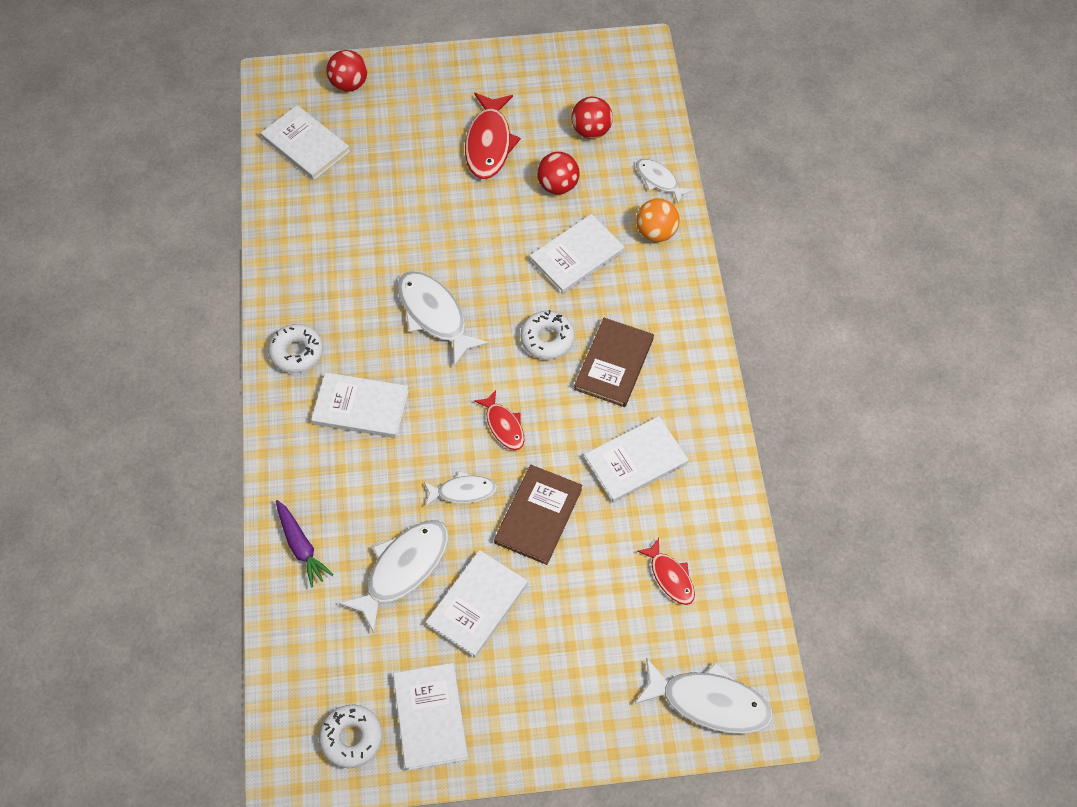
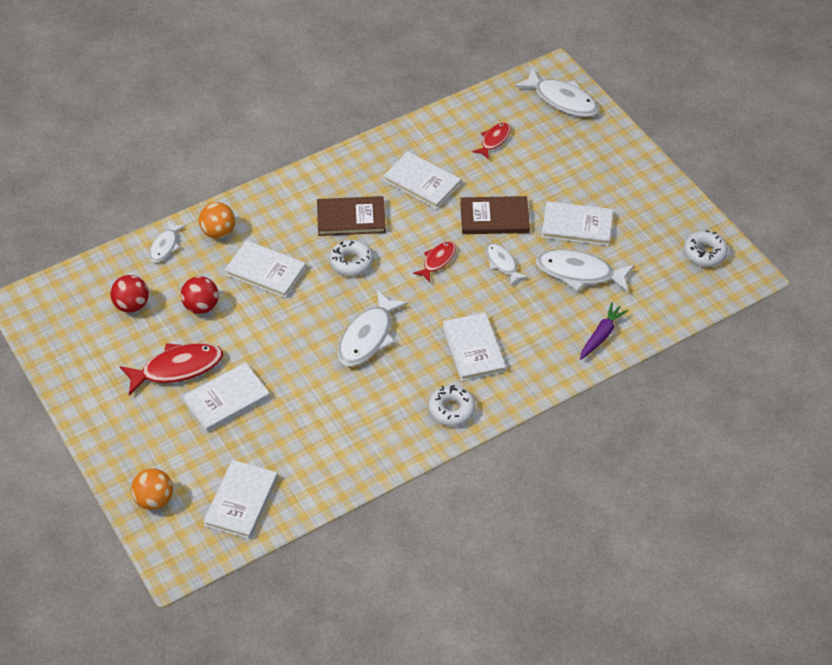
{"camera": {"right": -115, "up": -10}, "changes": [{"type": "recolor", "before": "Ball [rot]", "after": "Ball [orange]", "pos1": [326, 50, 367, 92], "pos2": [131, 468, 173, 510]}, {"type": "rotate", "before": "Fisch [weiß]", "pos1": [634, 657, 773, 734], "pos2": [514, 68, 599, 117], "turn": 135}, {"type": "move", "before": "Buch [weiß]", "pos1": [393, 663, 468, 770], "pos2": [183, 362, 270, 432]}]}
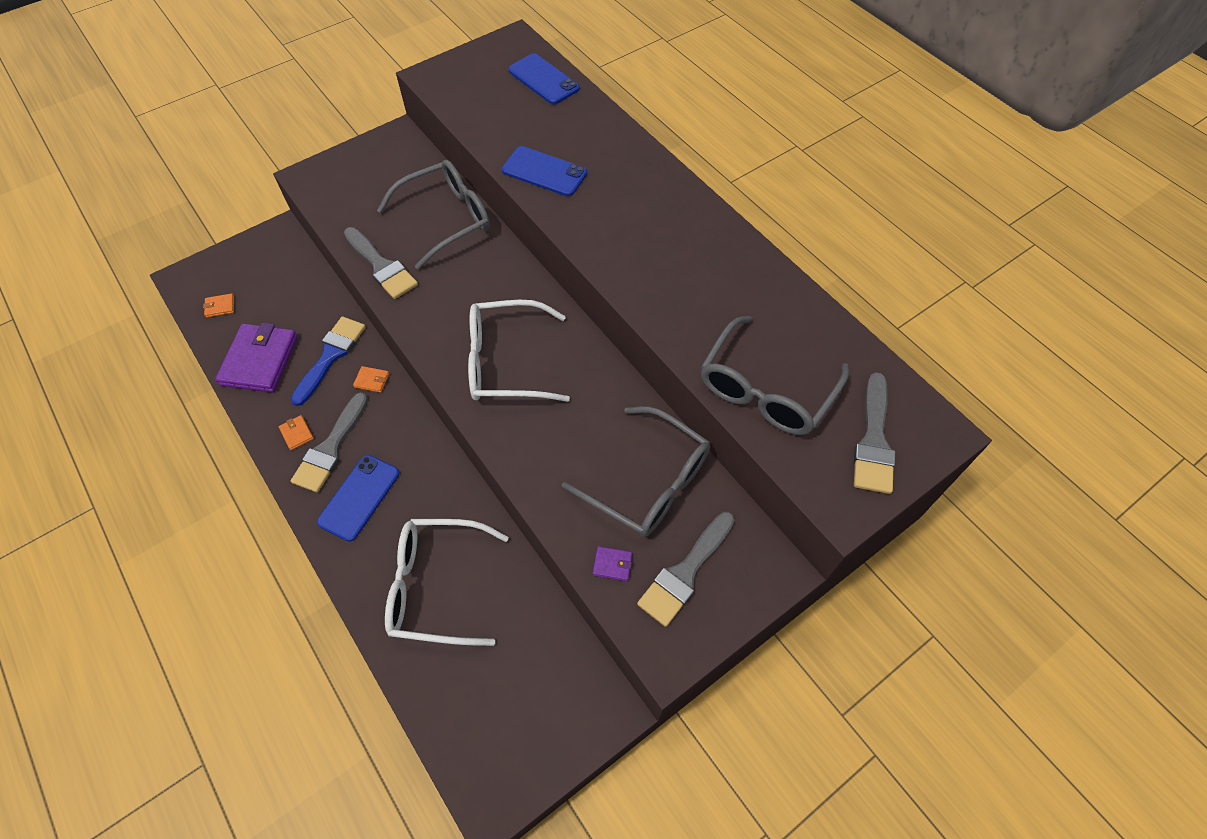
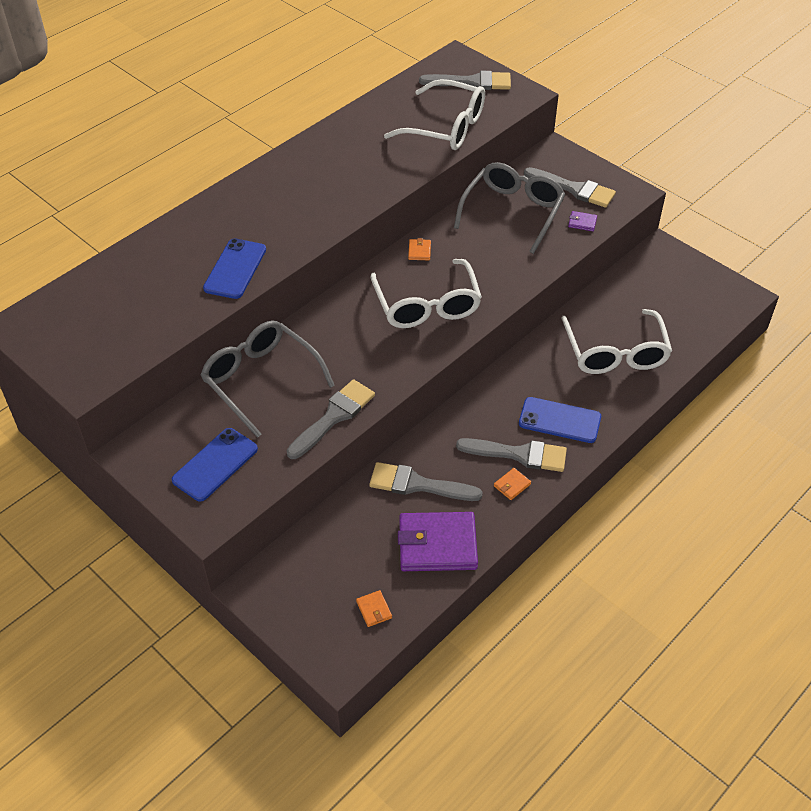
{"camera": {"right": -100, "up": -10}, "changes": [{"type": "move", "before": "Handy [blau]", "pos1": [508, 53, 580, 105], "pos2": [172, 428, 258, 502]}, {"type": "recolor", "before": "Brille [grau]", "after": "Brille [weiß]", "pos1": [701, 316, 849, 435], "pos2": [384, 79, 485, 150]}, {"type": "recolor", "before": "Pinsel [blau]", "after": "Pinsel [grau]", "pos1": [291, 317, 366, 406], "pos2": [369, 462, 483, 501]}, {"type": "move", "before": "Geldbörse [orange]", "pos1": [353, 366, 389, 393], "pos2": [408, 238, 431, 260]}, {"type": "rotate", "before": "Geldbörse [lila]", "pos1": [592, 546, 633, 581], "pos2": [568, 211, 597, 231], "turn": -75}]}
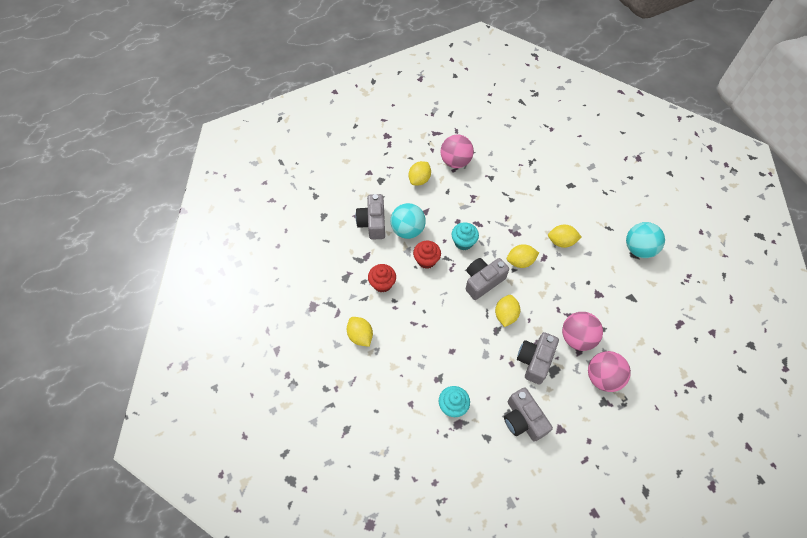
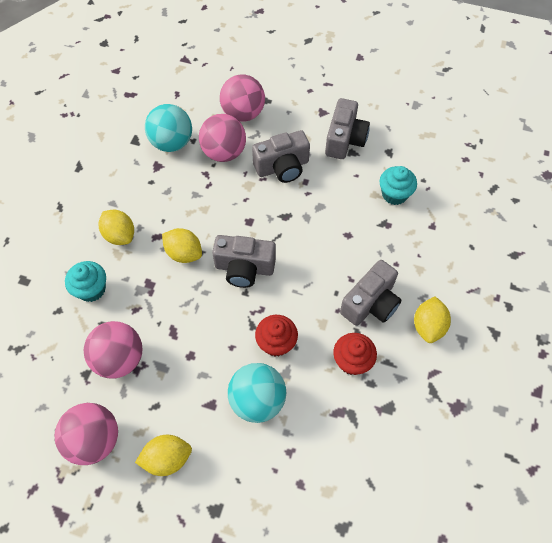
{"camera": {"right": -135, "up": 0}, "changes": [{"type": "move", "before": "Kamera [grau]", "pos1": [356, 194, 385, 240], "pos2": [340, 260, 401, 326]}, {"type": "move", "before": "Muffin [türkis]", "pos1": [452, 222, 479, 250], "pos2": [65, 261, 106, 302]}, {"type": "move", "before": "Ball [türkis]", "pos1": [626, 222, 665, 258], "pos2": [145, 104, 192, 152]}, {"type": "delete", "before": "Zitrone [gelb]", "pos1": [495, 295, 521, 327]}, {"type": "insert", "after": "Ball [rosa]", "pos2": [84, 321, 142, 378]}]}
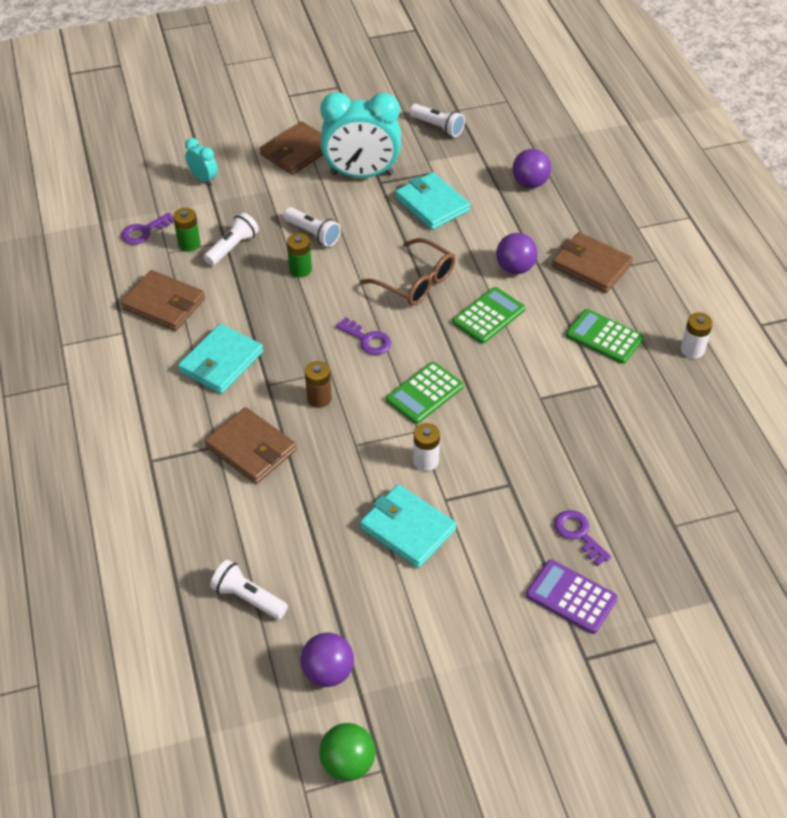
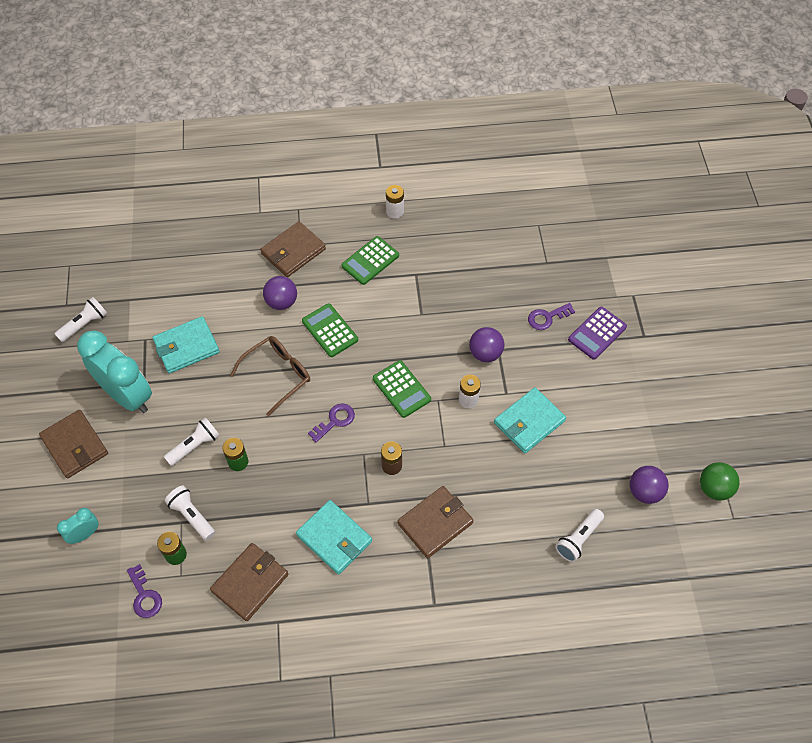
{"camera": {"right": -80, "up": 10}, "changes": [{"type": "rotate", "before": "Wecker [türkis]", "pos1": [320, 92, 401, 178], "pos2": [77, 331, 152, 413], "turn": -60}, {"type": "move", "before": "Ball [lila]", "pos1": [512, 149, 551, 188], "pos2": [469, 327, 504, 362]}]}
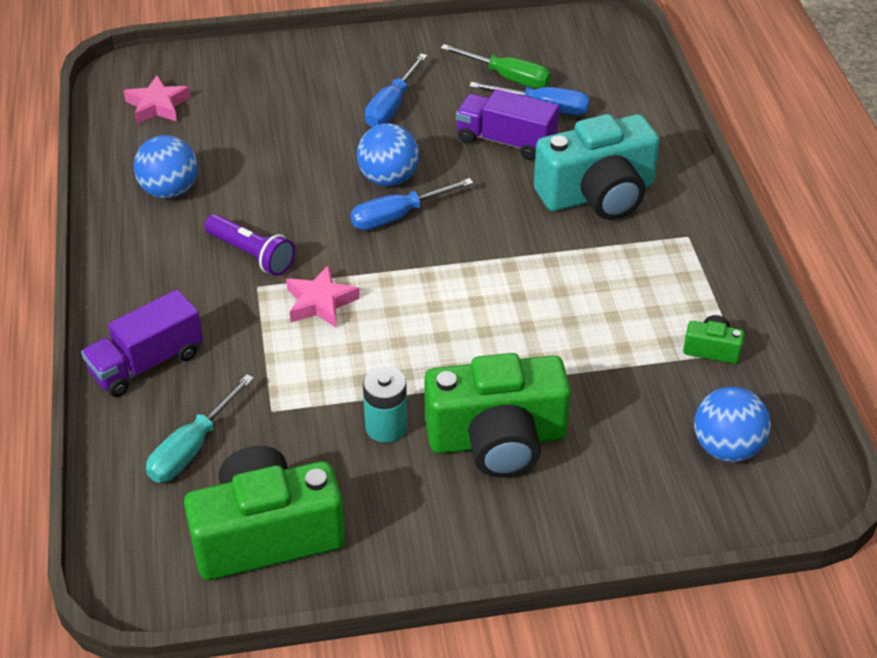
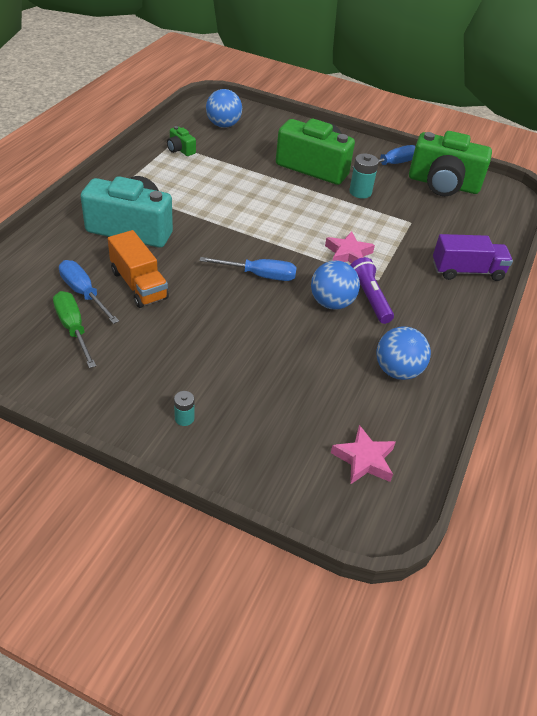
{"camera": {"right": -150, "up": 0}, "changes": [{"type": "move", "before": "Schraubenzieher [blau]", "pos1": [365, 53, 428, 127], "pos2": [352, 145, 416, 168]}, {"type": "recolor", "before": "Lastwagen [lila]", "after": "Lastwagen [orange]", "pos1": [456, 89, 559, 160], "pos2": [108, 230, 169, 308]}, {"type": "move", "before": "Ball [blau]", "pos1": [357, 123, 419, 186], "pos2": [311, 261, 360, 310]}, {"type": "delete", "before": "Schraubenzieher [türkis]", "pos1": [146, 374, 254, 483]}, {"type": "insert", "after": "Batterie [türkis]", "pos2": [174, 391, 194, 426]}]}
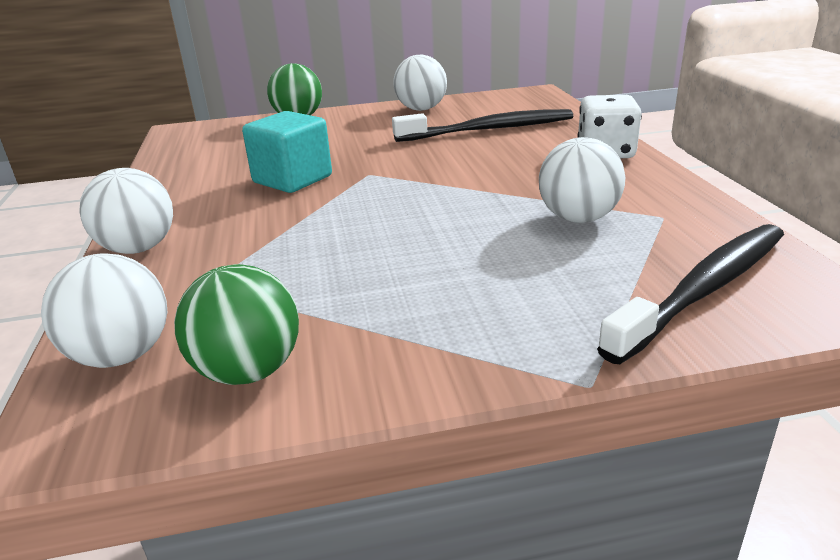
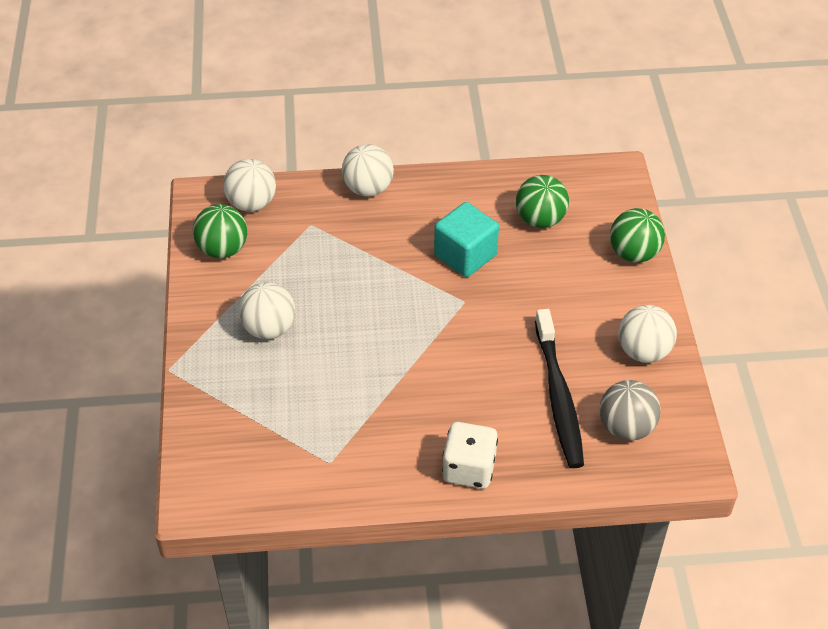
{"camera": {"right": 95, "up": 20}, "changes": [{"type": "move", "before": "Ball [weiß]", "pos1": [539, 137, 625, 223], "pos2": [238, 282, 296, 339]}, {"type": "delete", "before": "Zahnbürste [schwarz]", "pos1": [597, 224, 784, 364]}, {"type": "insert", "after": "Ball [grün]", "pos2": [516, 175, 569, 228]}, {"type": "insert", "after": "Ball [grau]", "pos2": [599, 380, 661, 440]}]}
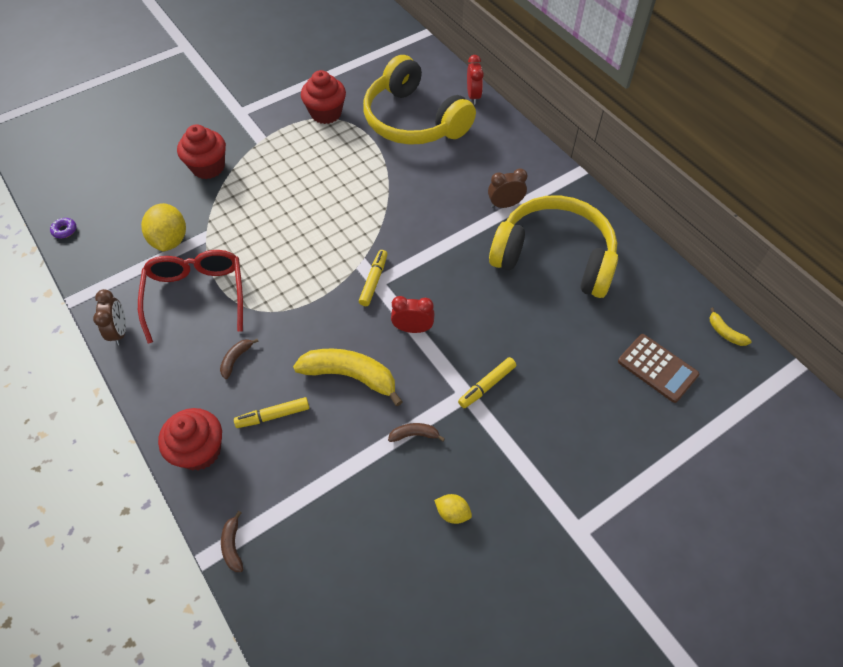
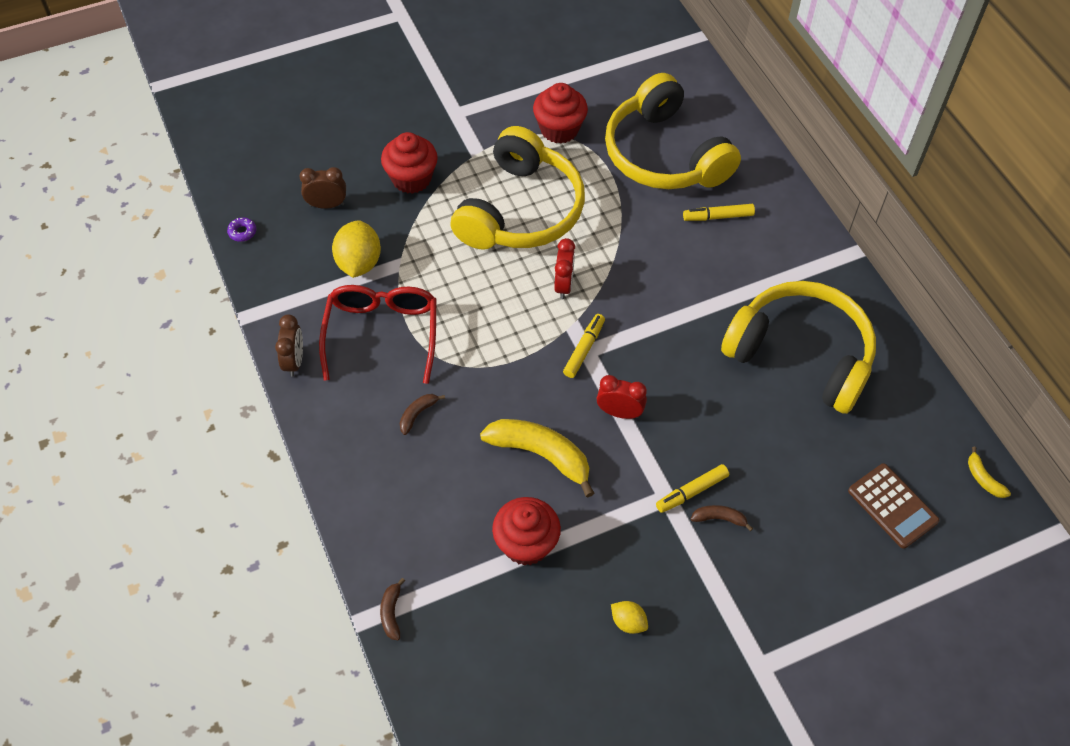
{"camera": {"right": 10, "up": 0}, "changes": [{"type": "move", "before": "Wecker [rot]", "pos1": [467, 55, 484, 104], "pos2": [554, 238, 575, 299]}, {"type": "move", "before": "Wecker [braun]", "pos1": [488, 168, 527, 208], "pos2": [300, 167, 346, 209]}, {"type": "move", "before": "Filzstift [gelb]", "pos1": [234, 397, 309, 428], "pos2": [683, 204, 755, 221]}, {"type": "move", "before": "Muffin [rot]", "pos1": [158, 408, 222, 471], "pos2": [492, 497, 561, 566]}, {"type": "move", "before": "Banane [braun]", "pos1": [388, 423, 445, 442], "pos2": [691, 505, 753, 531]}, {"type": "insert", "after": "Kopfhörer [gelb]", "pos2": [450, 126, 585, 249]}]}
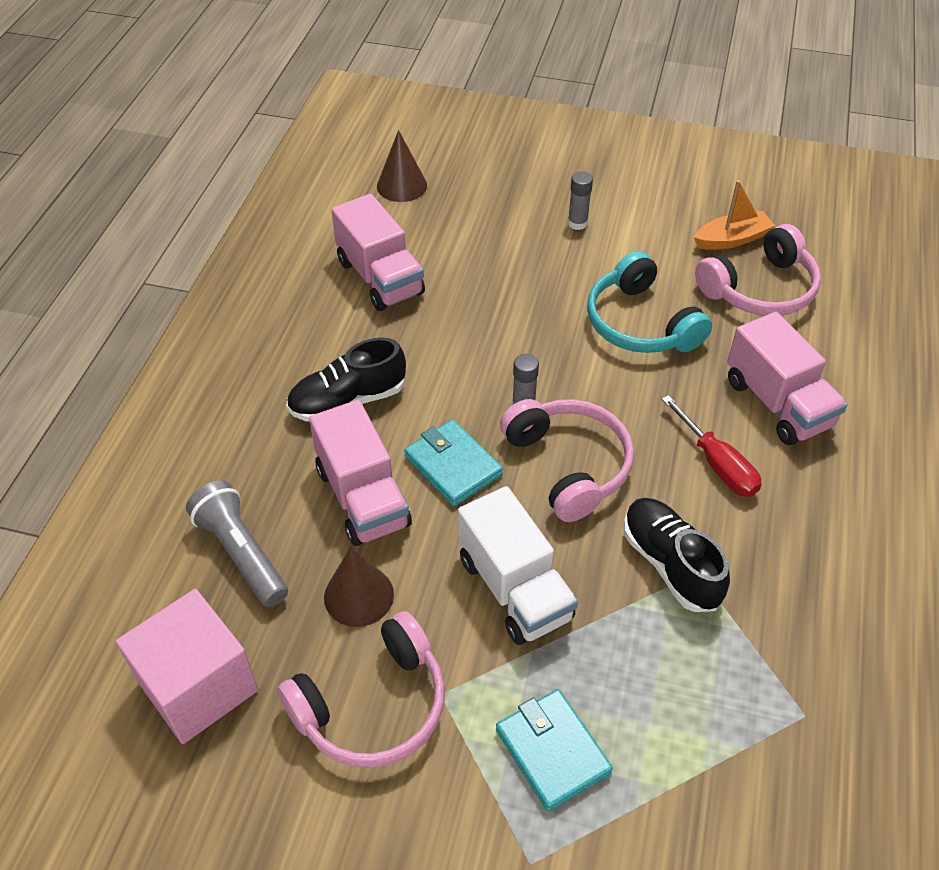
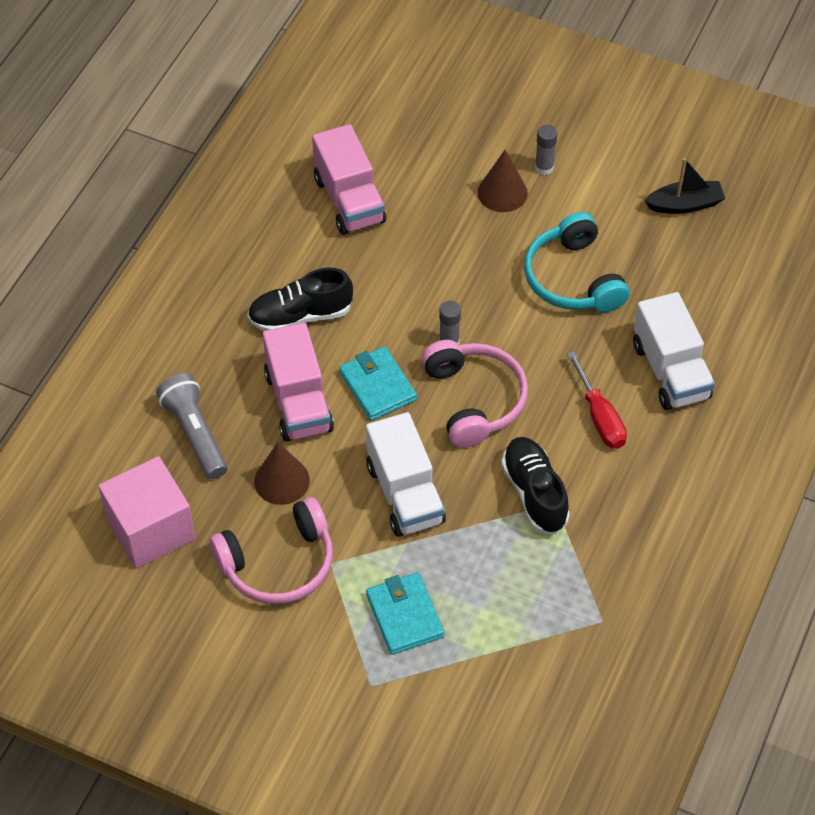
{"camera": {"right": 10, "up": 5}, "changes": [{"type": "move", "before": "Kegel [braun]", "pos1": [377, 130, 427, 202], "pos2": [477, 150, 528, 212]}, {"type": "recolor", "before": "Boot [orange]", "after": "Boot [schwarz]", "pos1": [694, 180, 775, 250], "pos2": [644, 158, 725, 214]}, {"type": "delete", "before": "Kopfhörer [rosa]", "pos1": [695, 224, 821, 316]}, {"type": "recolor", "before": "Lastwagen [rosa]", "after": "Lastwagen [weiß]", "pos1": [727, 312, 848, 445], "pos2": [633, 292, 715, 410]}]}
